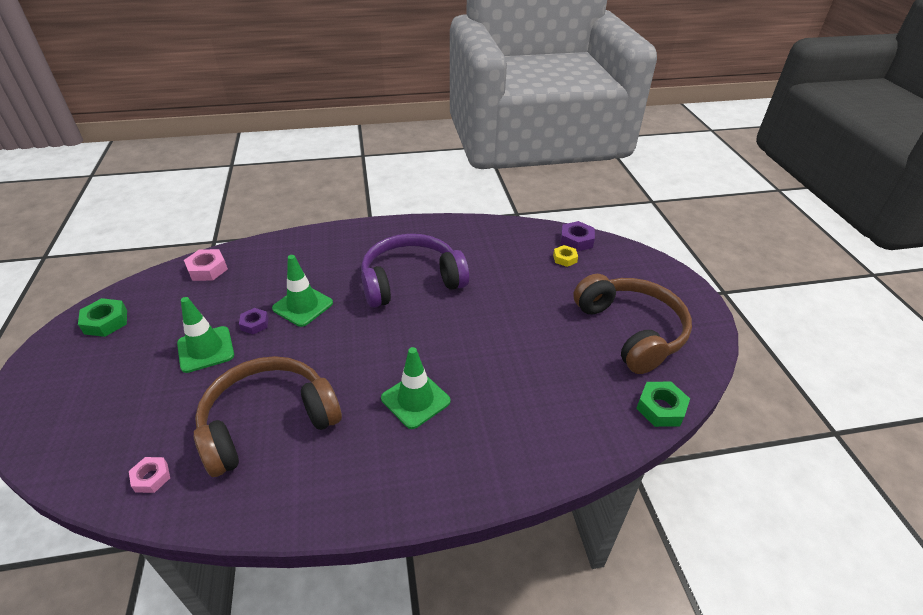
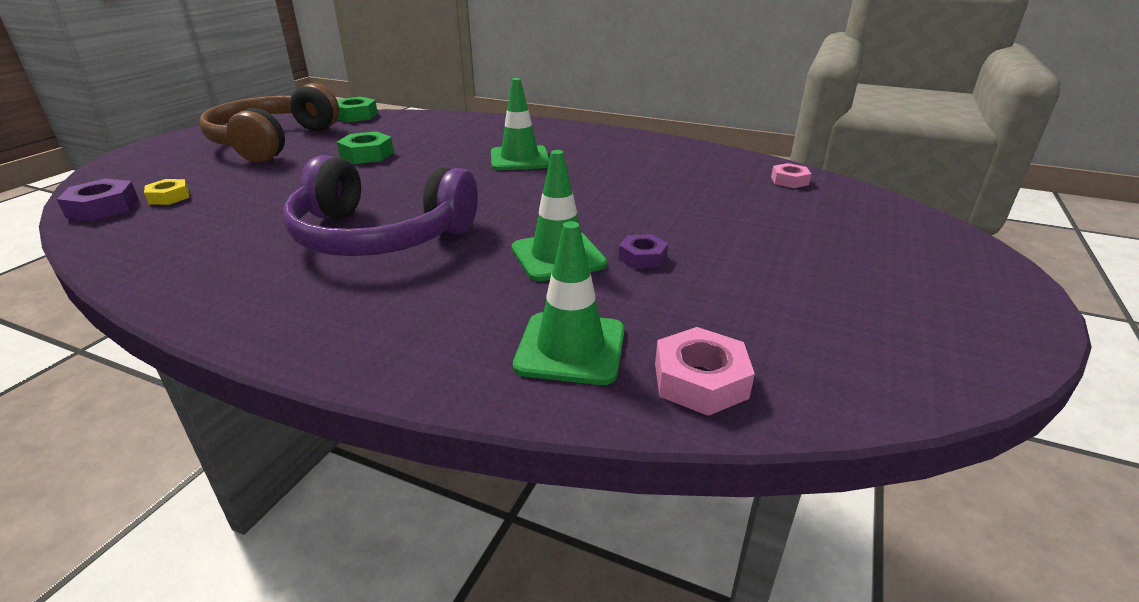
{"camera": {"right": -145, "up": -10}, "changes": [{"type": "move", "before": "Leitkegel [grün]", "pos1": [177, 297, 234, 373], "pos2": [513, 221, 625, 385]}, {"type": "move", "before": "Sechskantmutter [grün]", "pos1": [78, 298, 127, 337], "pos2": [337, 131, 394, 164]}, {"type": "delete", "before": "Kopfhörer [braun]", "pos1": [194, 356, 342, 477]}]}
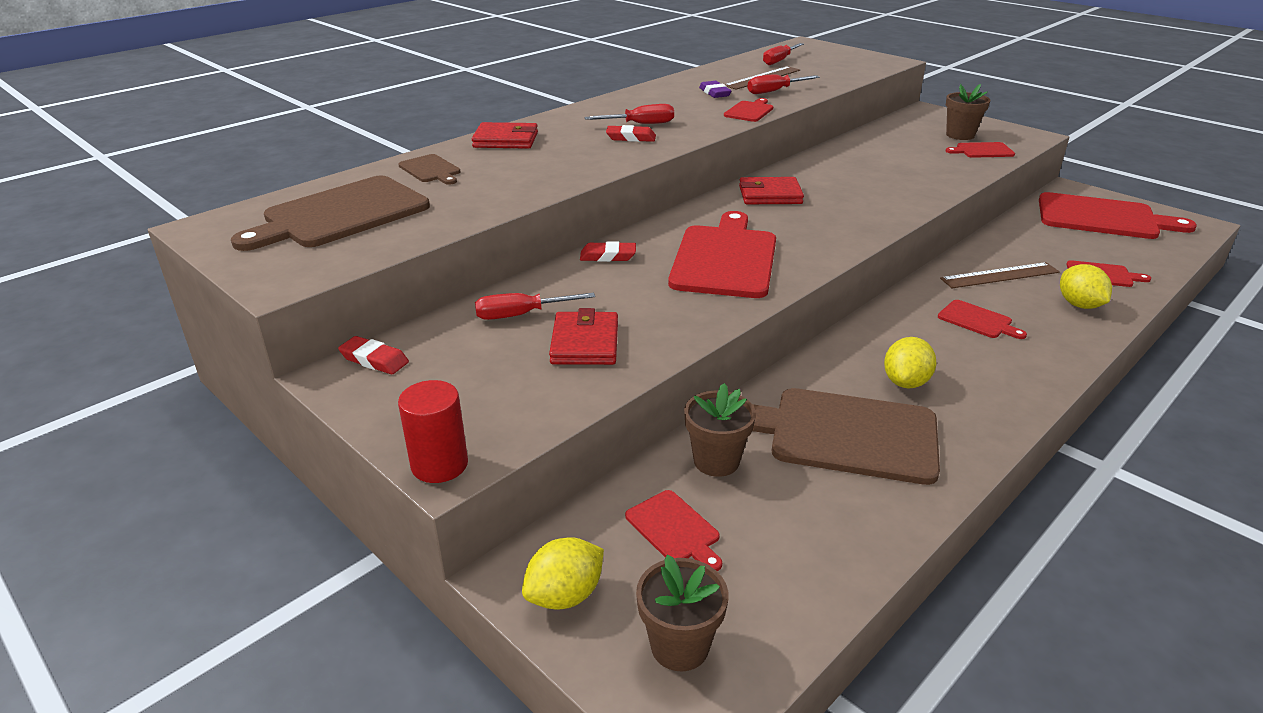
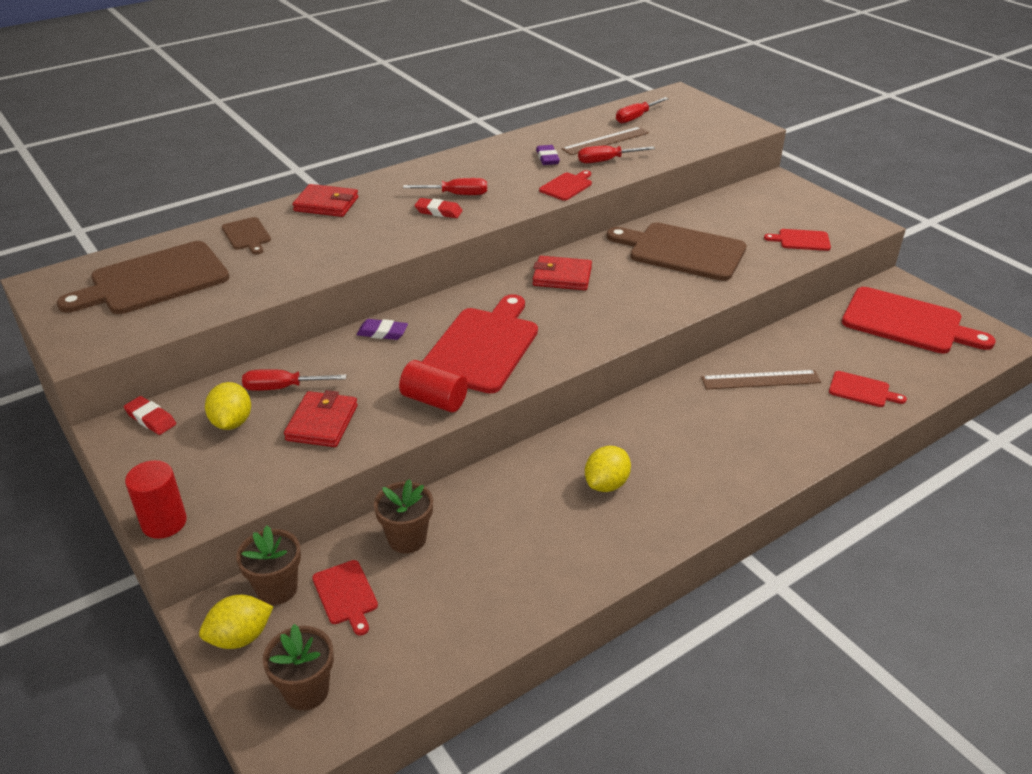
{"camera": {"right": 10, "up": 5}, "changes": [{"type": "move", "before": "Blumentopf [braun]", "pos1": [946, 84, 990, 140], "pos2": [236, 526, 301, 605]}, {"type": "recolor", "before": "Radiergummi [rot]", "after": "Radiergummi [lila]", "pos1": [580, 241, 636, 262], "pos2": [356, 319, 408, 340]}, {"type": "move", "before": "Zitrone [gelb]", "pos1": [1060, 264, 1112, 309], "pos2": [205, 382, 251, 430]}, {"type": "delete", "before": "Schneidebrett [rot]", "pos1": [938, 300, 1027, 339]}, {"type": "move", "before": "Schneidebrett [braun]", "pos1": [752, 388, 940, 485], "pos2": [606, 223, 746, 281]}, {"type": "insert", "after": "Vollzylinder [rot]", "pos2": [399, 360, 468, 412]}]}
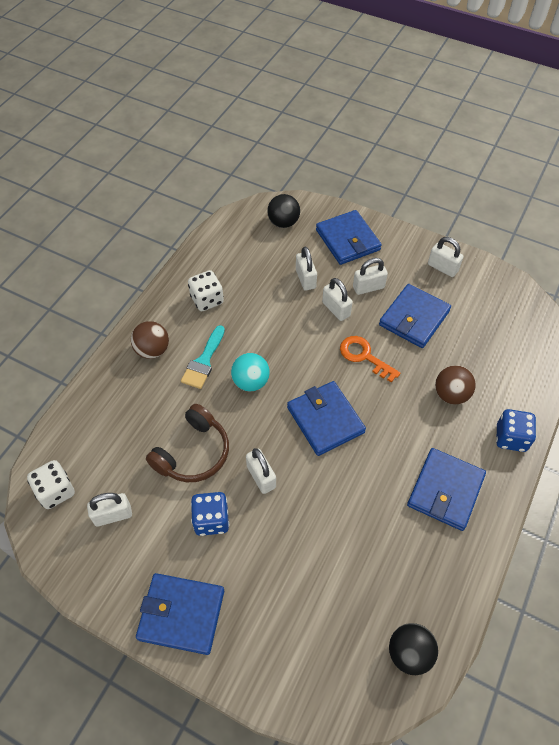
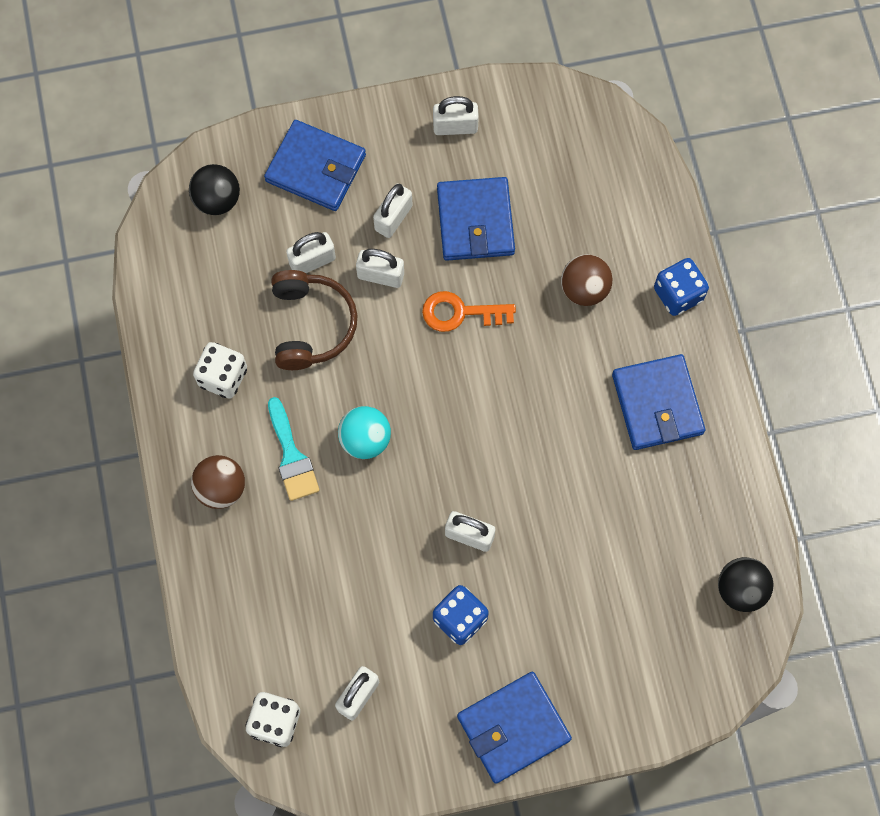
{"camera": {"right": -40, "up": 15}, "changes": [{"type": "rotate", "before": "Vorhängeschloss [weiß]", "pos1": [296, 247, 317, 291], "pos2": [286, 232, 336, 273], "turn": -60}, {"type": "delete", "before": "Geldbörse [blau]", "pos1": [287, 381, 366, 456]}, {"type": "move", "before": "Kopfhörer [braun]", "pos1": [146, 404, 229, 482], "pos2": [272, 270, 358, 370]}]}
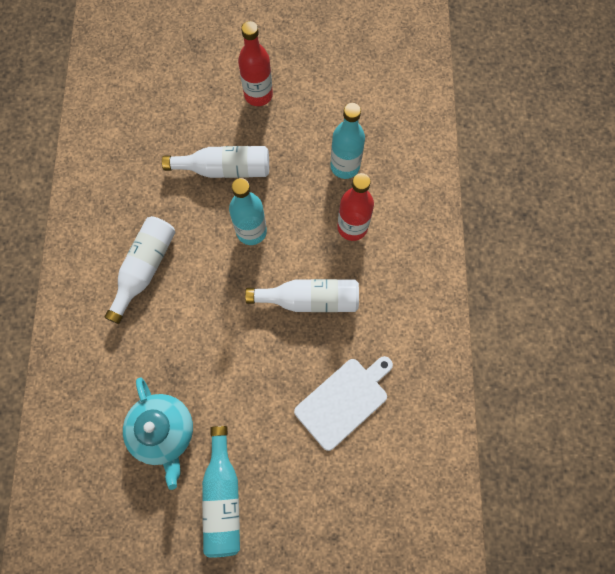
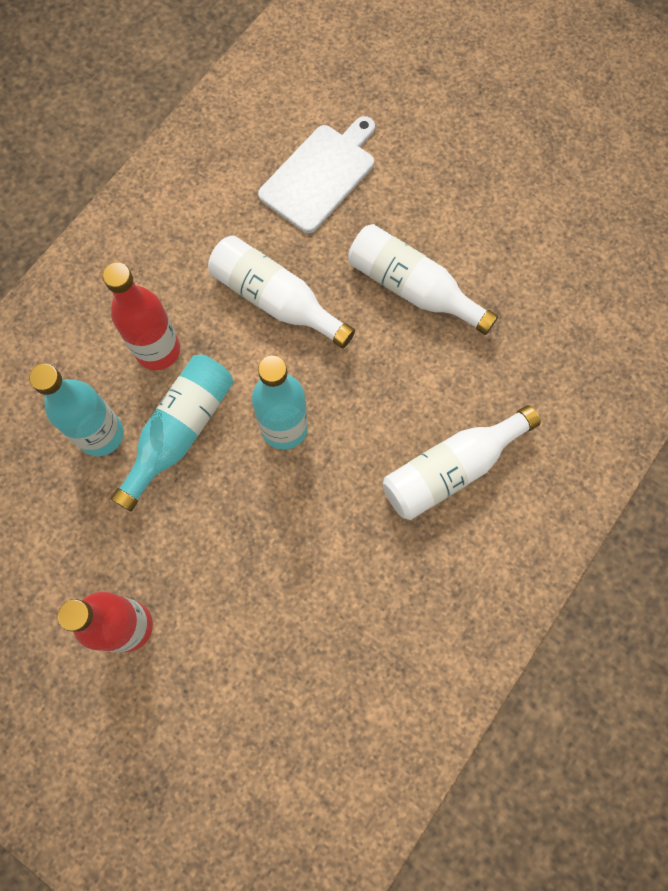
{"camera": {"right": -145, "up": 0}, "changes": [{"type": "move", "before": "Flasche [weiß]", "pos1": [162, 146, 269, 178], "pos2": [348, 224, 498, 335]}, {"type": "rotate", "before": "Schneidebrett [weiß]", "pos1": [294, 356, 393, 451], "pos2": [258, 116, 375, 233], "turn": 135}, {"type": "delete", "before": "Teekanne [türkis]", "pos1": [123, 377, 193, 490]}, {"type": "move", "before": "Flasche [türkis]", "pos1": [202, 426, 240, 557], "pos2": [111, 355, 233, 511]}]}
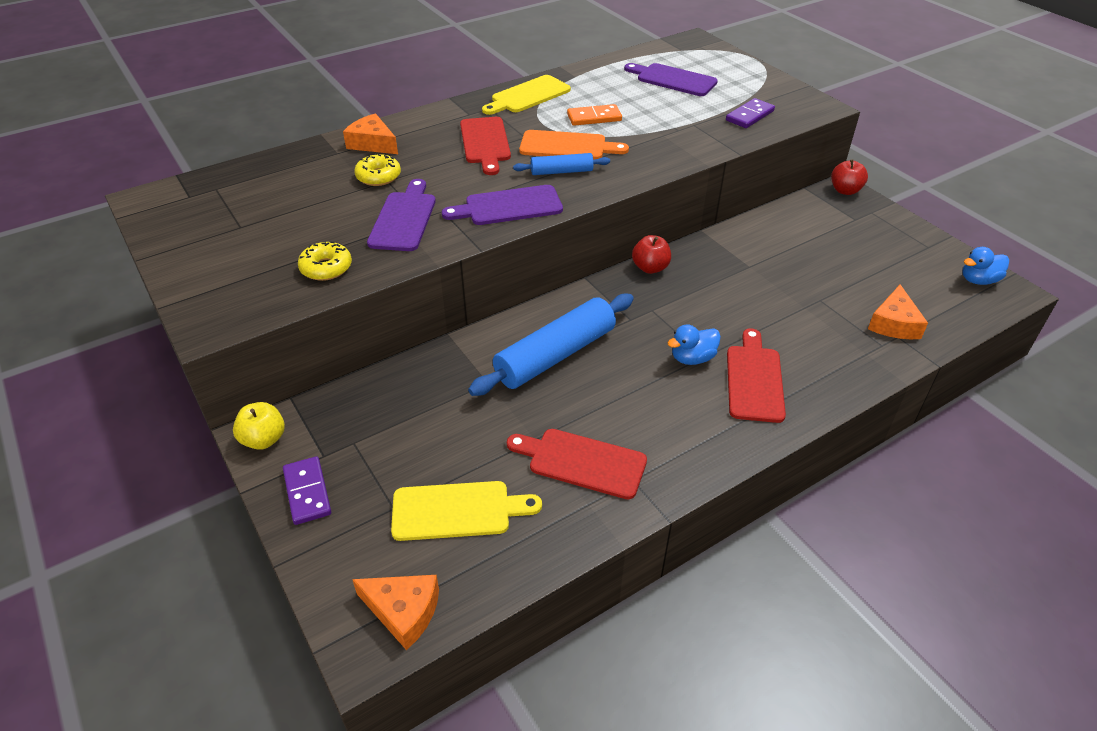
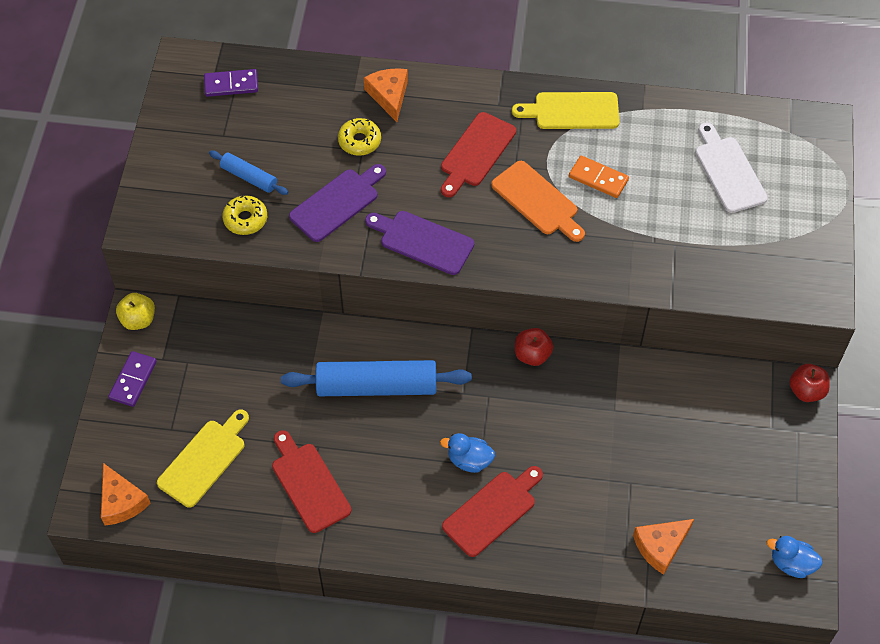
{"camera": {"right": 40, "up": 15}, "changes": [{"type": "recolor", "before": "Schneidebrett [lila]", "after": "Schneidebrett [weiß]", "pos1": [624, 63, 718, 96], "pos2": [695, 122, 768, 213]}, {"type": "move", "before": "Dominostein [lila]", "pos1": [726, 98, 775, 128], "pos2": [204, 69, 258, 97]}, {"type": "move", "before": "Nudelholz [blau]", "pos1": [513, 153, 610, 175], "pos2": [209, 151, 288, 195]}, {"type": "rotate", "before": "Schneidebrett [gelb]", "pos1": [391, 481, 542, 541], "pos2": [157, 410, 249, 508], "turn": -90}]}
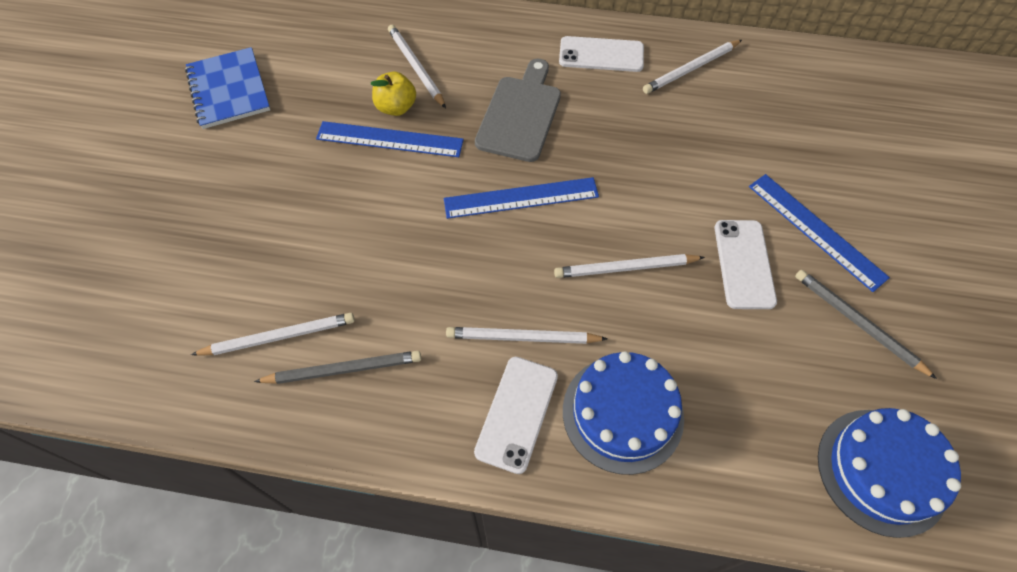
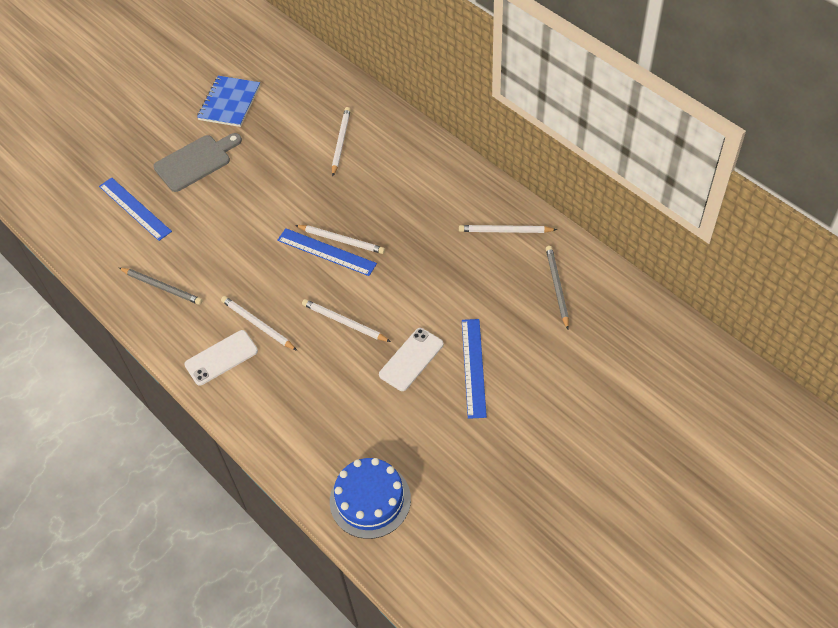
{"camera": {"right": 40, "up": -5}, "changes": [{"type": "delete", "before": "Handy [weiß]", "pos1": [559, 36, 644, 72]}, {"type": "move", "before": "Schneidebrett [grau]", "pos1": [475, 59, 561, 162], "pos2": [153, 133, 242, 192]}, {"type": "delete", "before": "Apfel [gelb]", "pos1": [371, 72, 416, 116]}, {"type": "move", "before": "Lineal [blau]", "pos1": [316, 121, 464, 157], "pos2": [99, 177, 172, 241]}, {"type": "move", "before": "Bleistift [grau]", "pos1": [795, 270, 937, 379], "pos2": [546, 246, 569, 330]}, {"type": "move", "before": "Bleistift [weiß]", "pos1": [191, 313, 355, 356], "pos2": [295, 225, 385, 254]}, {"type": "delete", "before": "Kuchen [blau]", "pos1": [563, 351, 684, 475]}]}
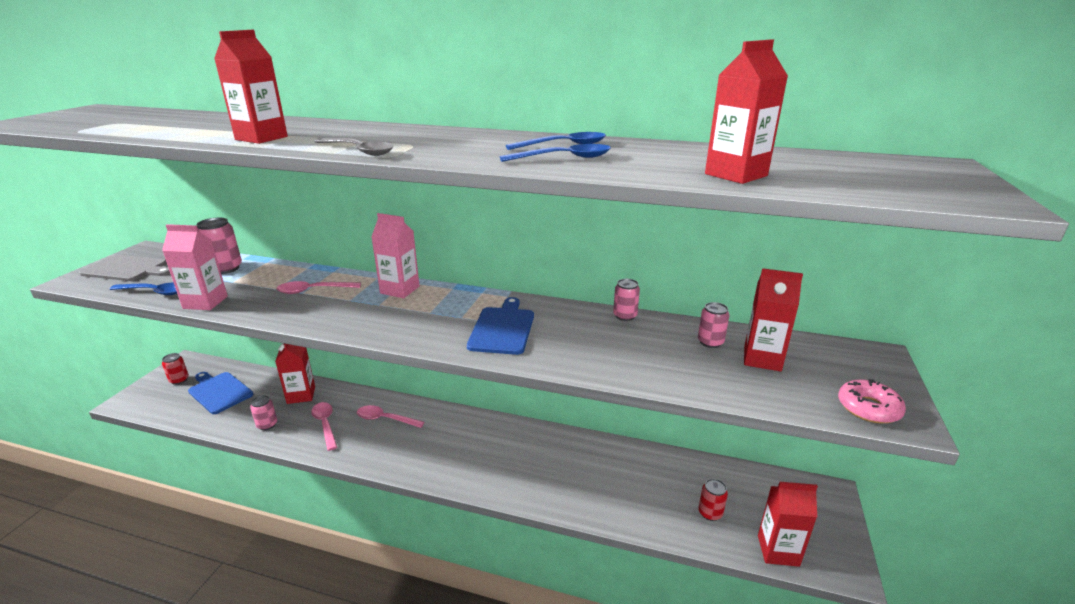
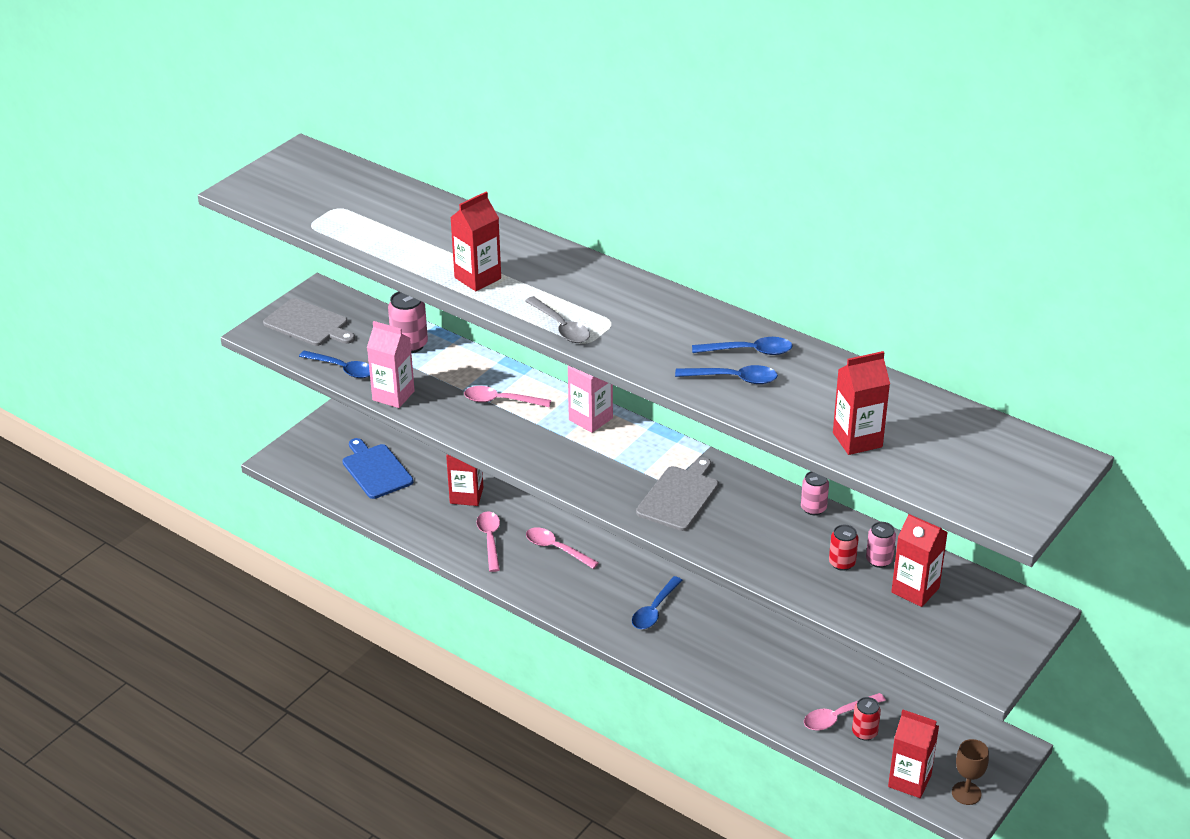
{"camera": {"right": 20, "up": 10}, "changes": [{"type": "recolor", "before": "Schneidebrett [blau]", "after": "Schneidebrett [grau]", "pos1": [467, 297, 534, 355], "pos2": [636, 457, 719, 531]}, {"type": "move", "before": "Dose [rot]", "pos1": [162, 353, 189, 385], "pos2": [829, 525, 859, 571]}, {"type": "delete", "before": "Donut [rosa]", "pos1": [838, 379, 906, 424]}, {"type": "delete", "before": "Dose [rosa]", "pos1": [250, 395, 277, 430]}, {"type": "insert", "after": "Löffel [blau]", "pos2": [632, 576, 683, 629]}, {"type": "insert", "after": "Löffel [rosa]", "pos2": [804, 693, 886, 731]}, {"type": "insert", "after": "Kelch [braun]", "pos2": [952, 739, 989, 805]}]}
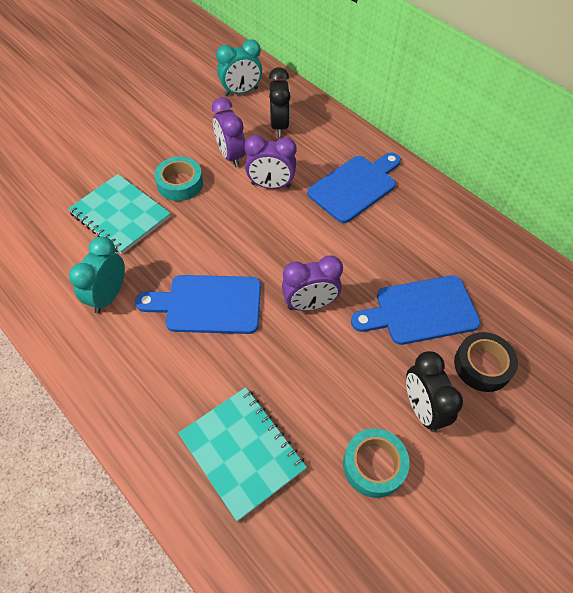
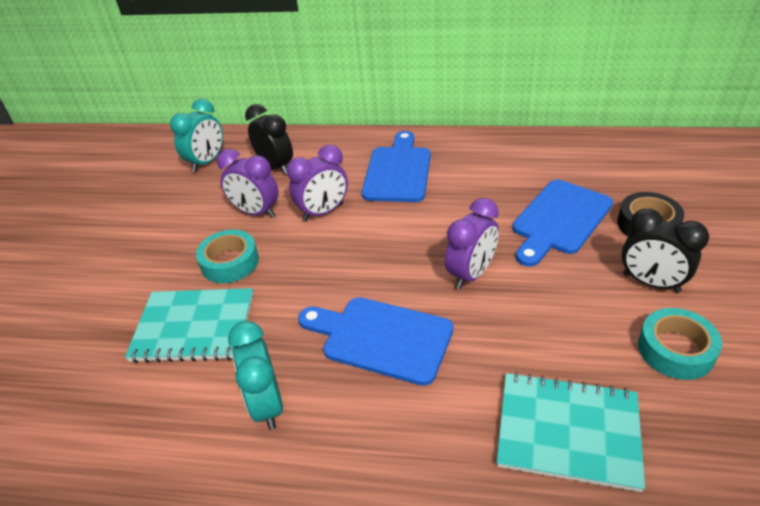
{"camera": {"right": -35, "up": -15}, "changes": [{"type": "rotate", "before": "Schneidebrett [blau]", "pos1": [135, 275, 261, 334], "pos2": [298, 297, 453, 386], "turn": 60}]}
